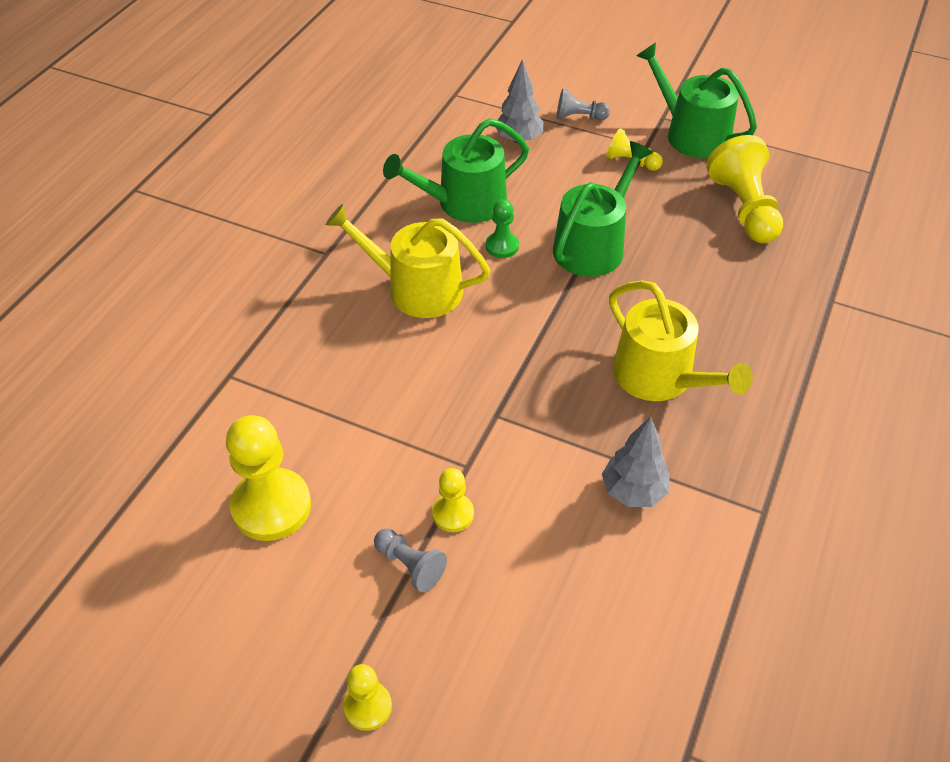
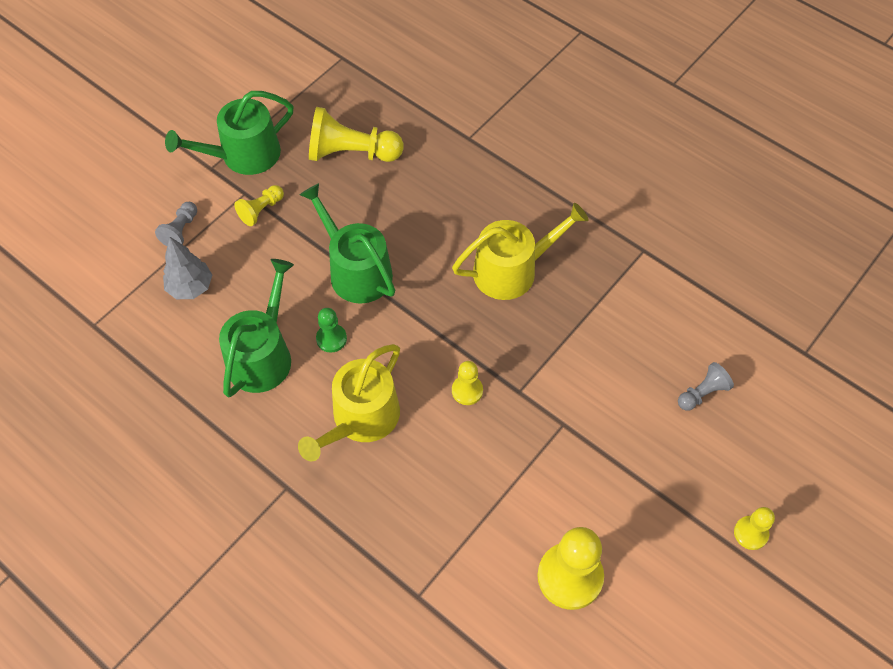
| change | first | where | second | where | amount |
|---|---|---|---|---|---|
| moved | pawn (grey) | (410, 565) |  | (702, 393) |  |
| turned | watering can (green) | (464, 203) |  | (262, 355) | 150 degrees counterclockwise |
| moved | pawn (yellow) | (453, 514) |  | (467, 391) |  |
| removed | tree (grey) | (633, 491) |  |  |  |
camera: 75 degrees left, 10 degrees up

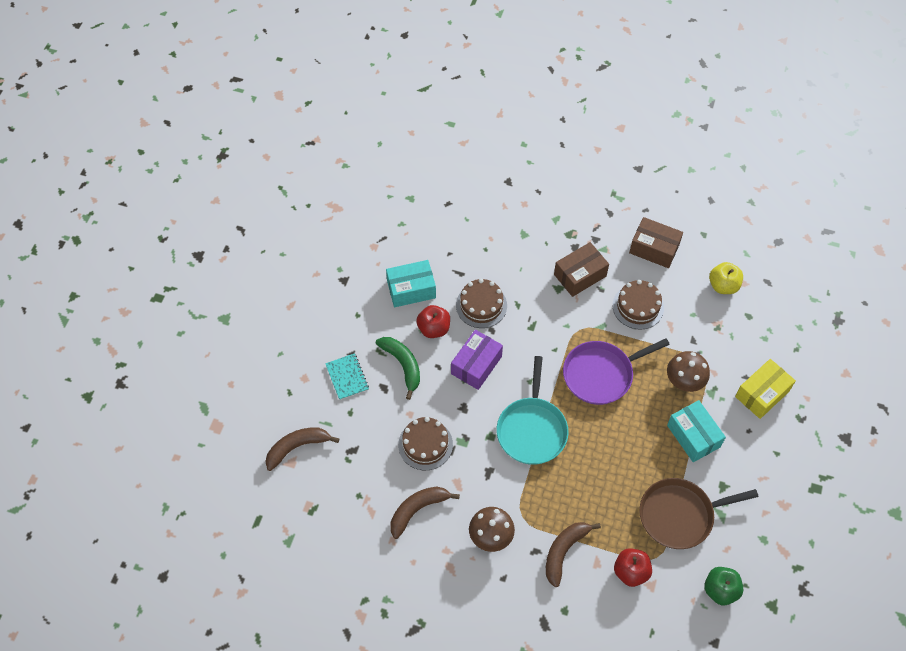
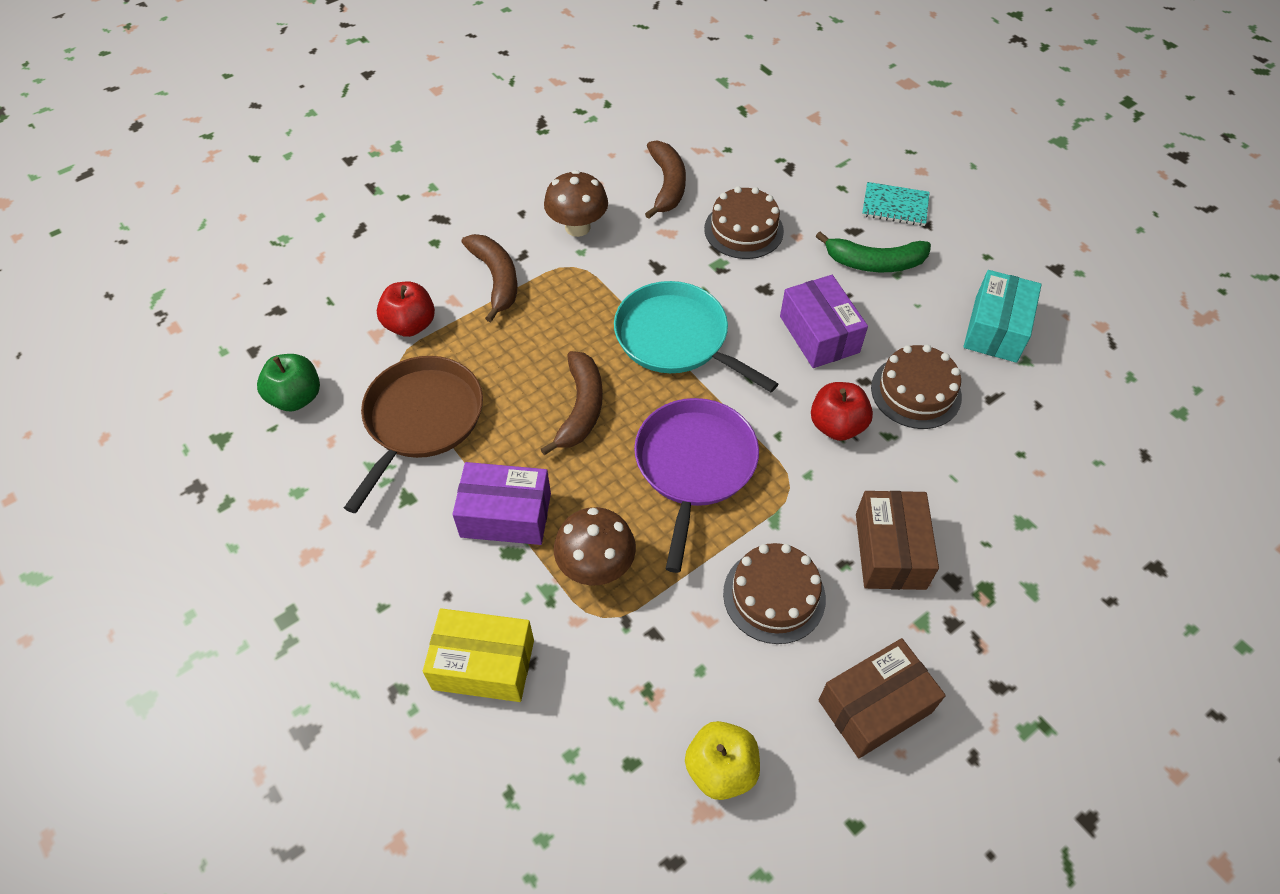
| change | first | where | second | where | amount |
|---|---|---|---|---|---|
| moved | banana (brown) | (297, 447) |  | (581, 408) |  |
| moved | apple (red) | (434, 328) |  | (837, 425) |  |
| recoloured | box (turquoise) | (693, 436) | box (purple) | (506, 515) |  |
| turned | box (yellow) | (762, 394) |  | (483, 664) | 75 degrees counterclockwise |
camera: 125 degrees right, 5 degrees down

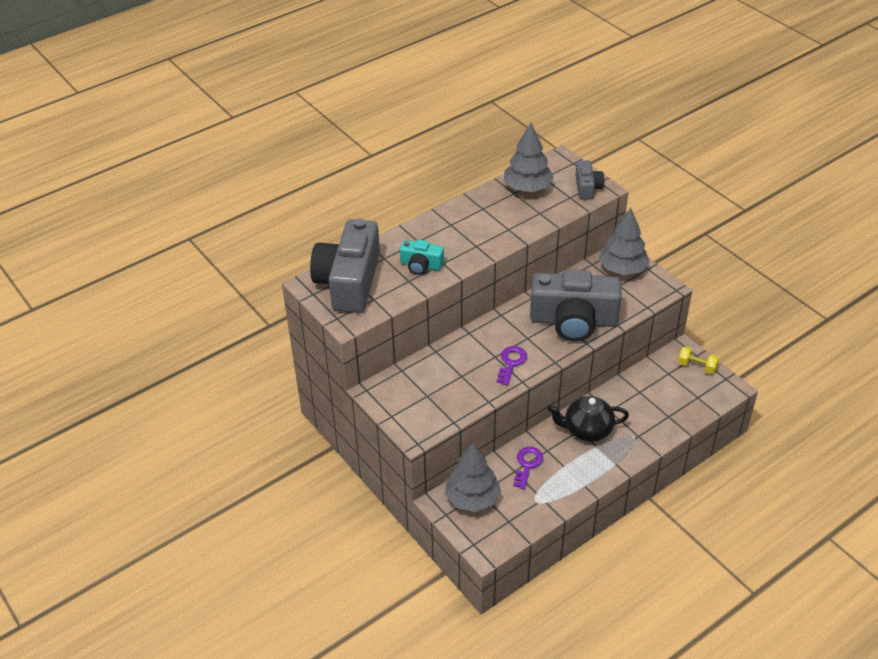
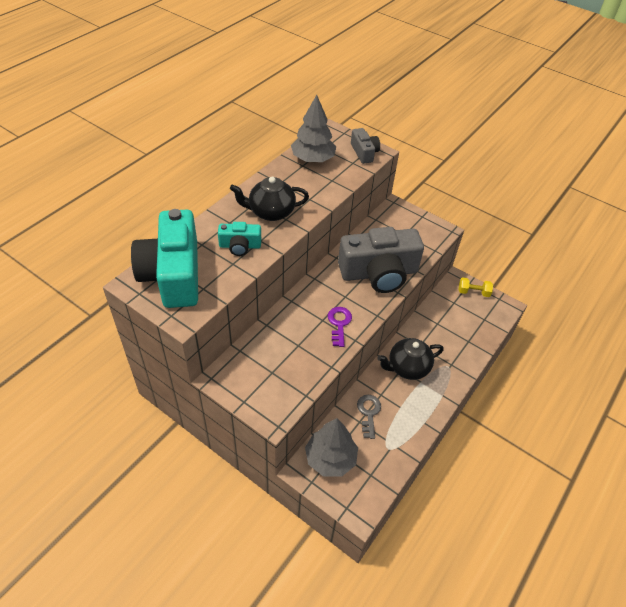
| change | first | where | second | where | amount |
|---|---|---|---|---|---|
| recoloured | camera (grey) | (349, 282) | camera (turquoise) | (173, 274) |  |
| recoloured | key (purple) | (527, 465) | key (grey) | (368, 413) |  |
| removed | tree (grey) | (622, 268) |  |  |  |
| added |  |  | teapot (black) | (270, 212) |  |
camera: 20 degrees left, 5 degrees up

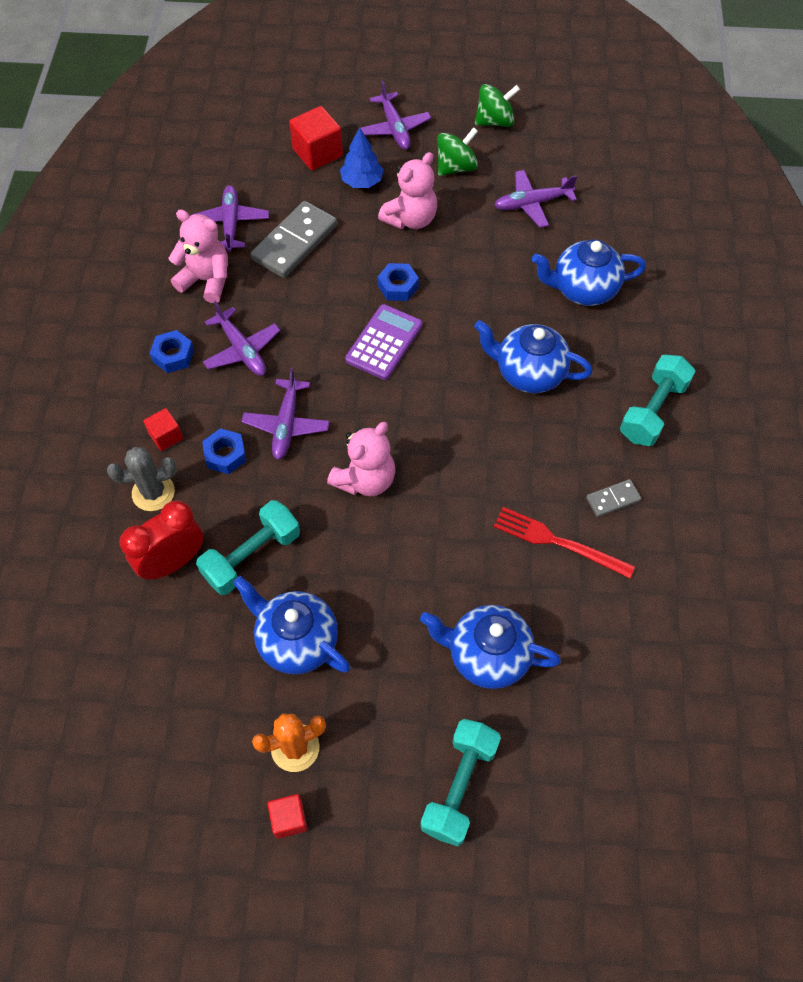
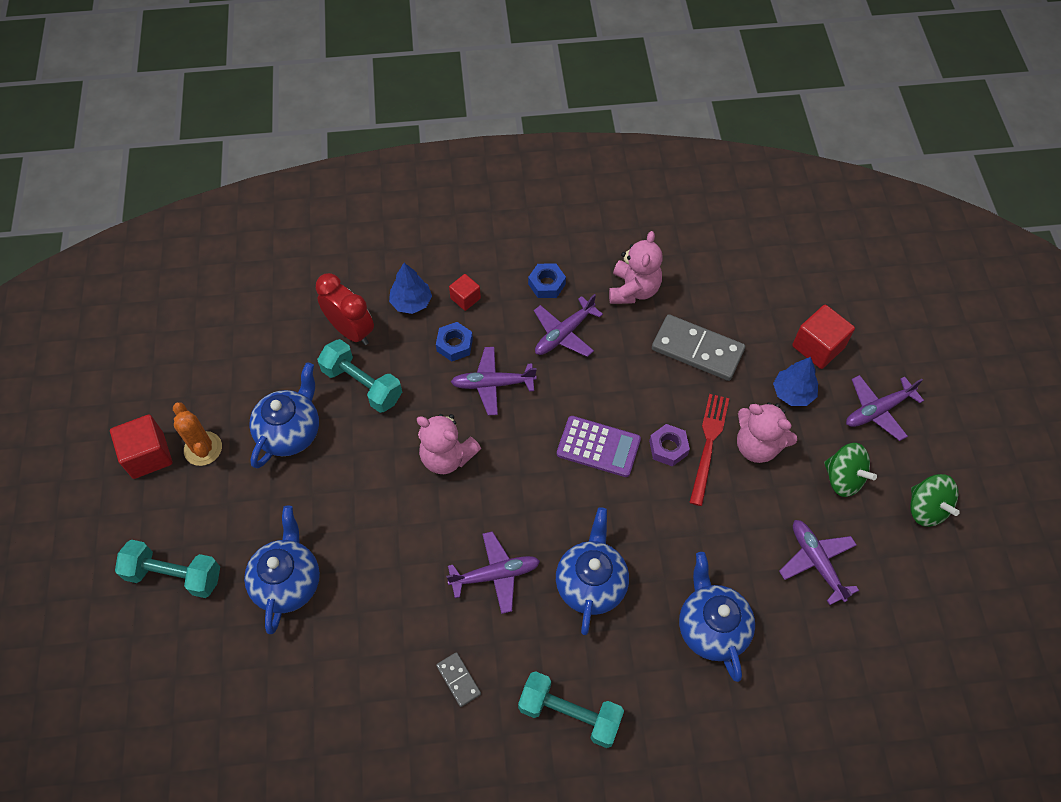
| change | first | where | second | where | amount |
|---|---|---|---|---|---|
| replaced | cactus (grey) | (153, 492) | tree (blue) | (411, 302) |  |
| moved | plane (purple) | (231, 223) |  | (495, 575) |  |
| resized | cube (red) | (289, 819) |  | (148, 455) | x1.70 |
| recoloured | nut (blue) | (398, 286) | nut (purple) | (668, 448) |  |
| moved | fork (red) | (558, 542) |  | (708, 444) |  |
camera: 80 degrees right, 0 degrees up

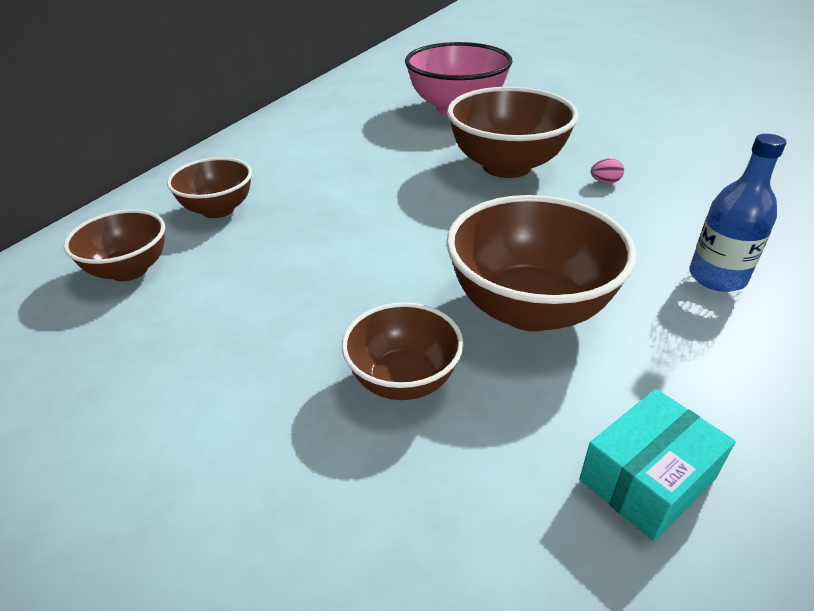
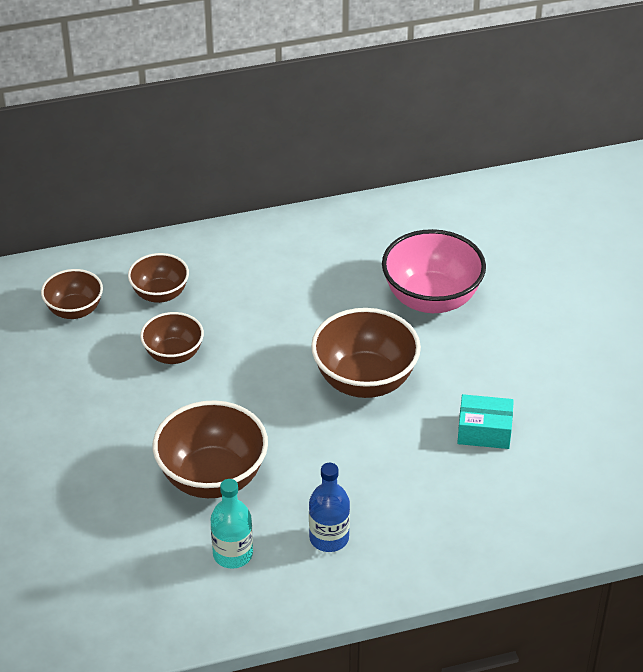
| change | first | where | second | where | amount |
|---|---|---|---|---|---|
| moved | bowl (brown) | (403, 380) |  | (173, 354) |  |
| moved | box (turquoise) | (647, 479) |  | (484, 431) |  |
| removed | egg (pink) | (605, 182) |  |  |  |
| added |  |  | bottle (turquoise) | (233, 554) |  |
camera: 45 degrees right, 5 degrees up

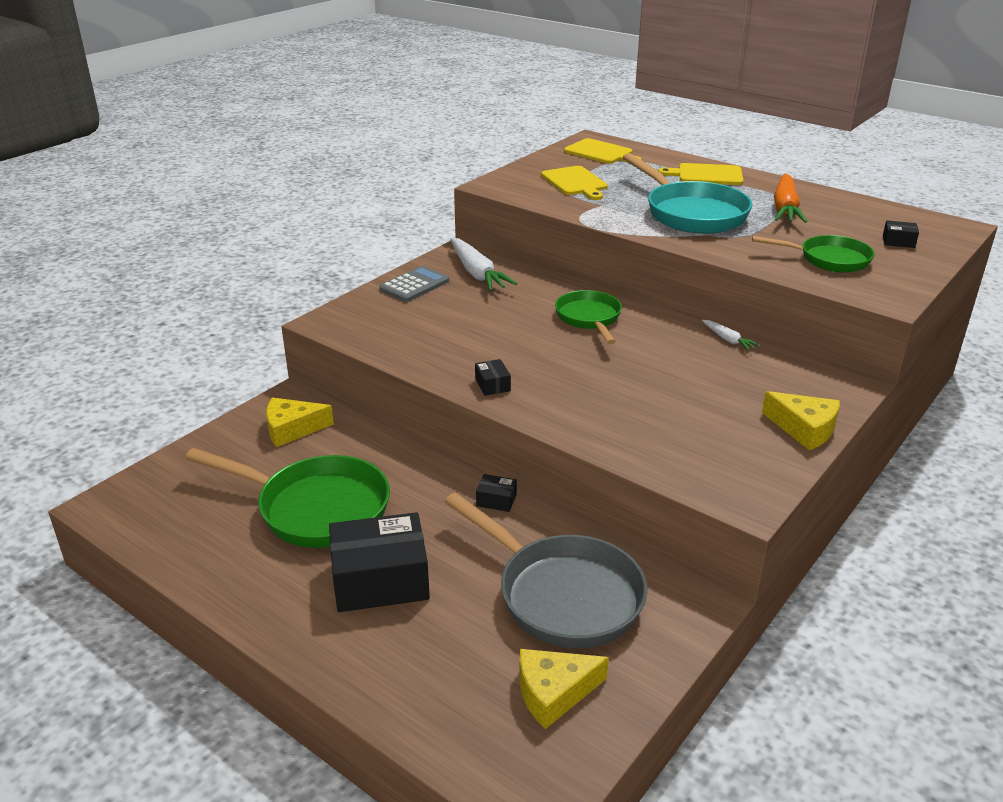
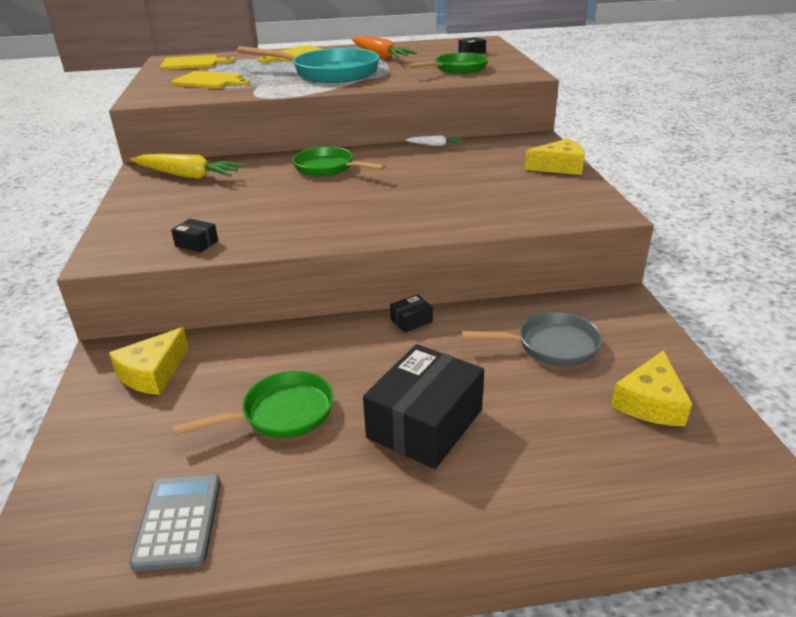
| change | first | where | second | where | amount |
|---|---|---|---|---|---|
| resized | pan (green) | (315, 508) |  | (281, 413) | x0.62 |
| moved | calculator (grey) | (414, 285) |  | (179, 521) |  |
| resized | pan (grey) | (562, 594) |  | (550, 346) | x0.62 |
| recoloured | carrot (white) | (477, 273) | carrot (yellow) | (188, 175) |  |
| moved | box (black) | (492, 385) |  | (196, 243) |  |
camera: 45 degrees left, 0 degrees up

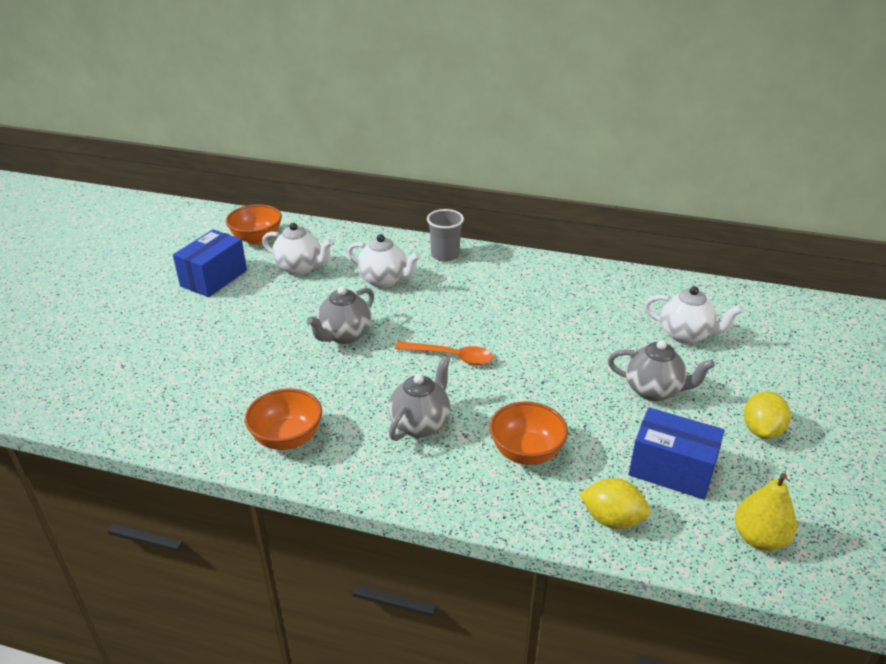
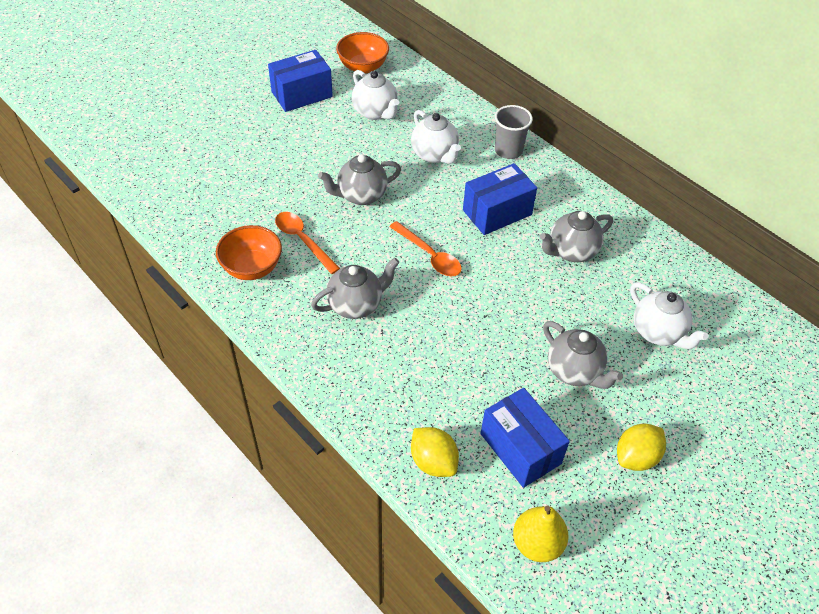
| change | first | where | second | where | amount |
|---|---|---|---|---|---|
| removed | bowl (orange) | (526, 452) |  |  |  |
| added |  |  | spoon (orange) | (303, 240) |  |
| added |  |  | box (blue) | (497, 212) |  |
| added |  |  | teapot (grey) | (571, 252) |  |
camera: 30 degrees right, 15 degrees up

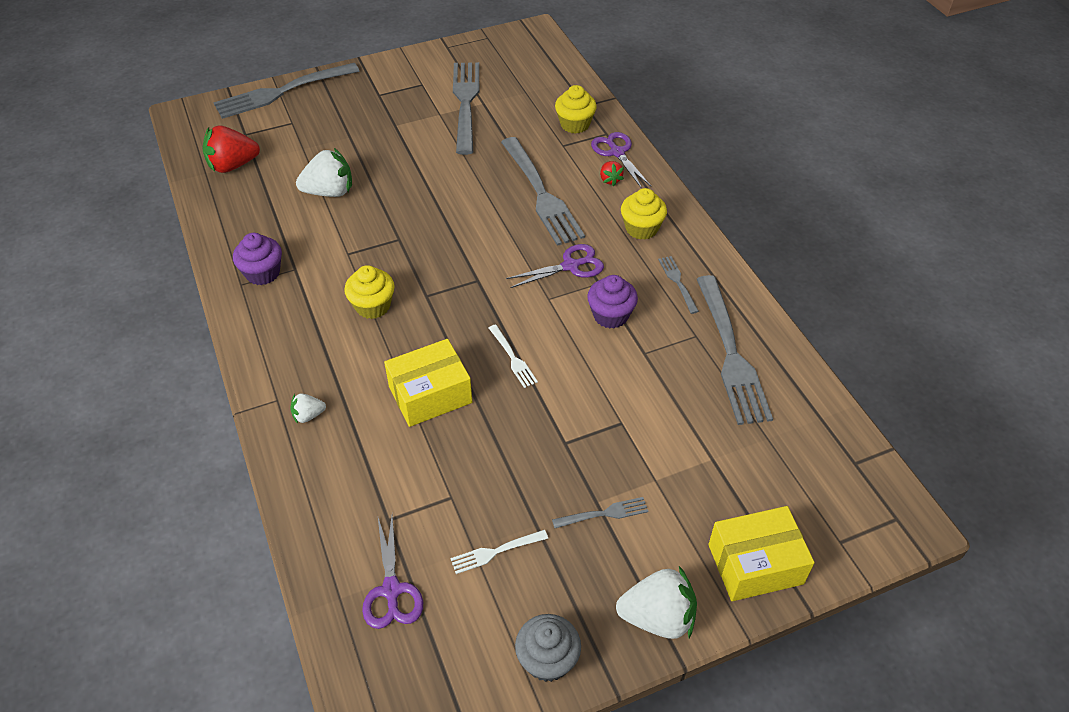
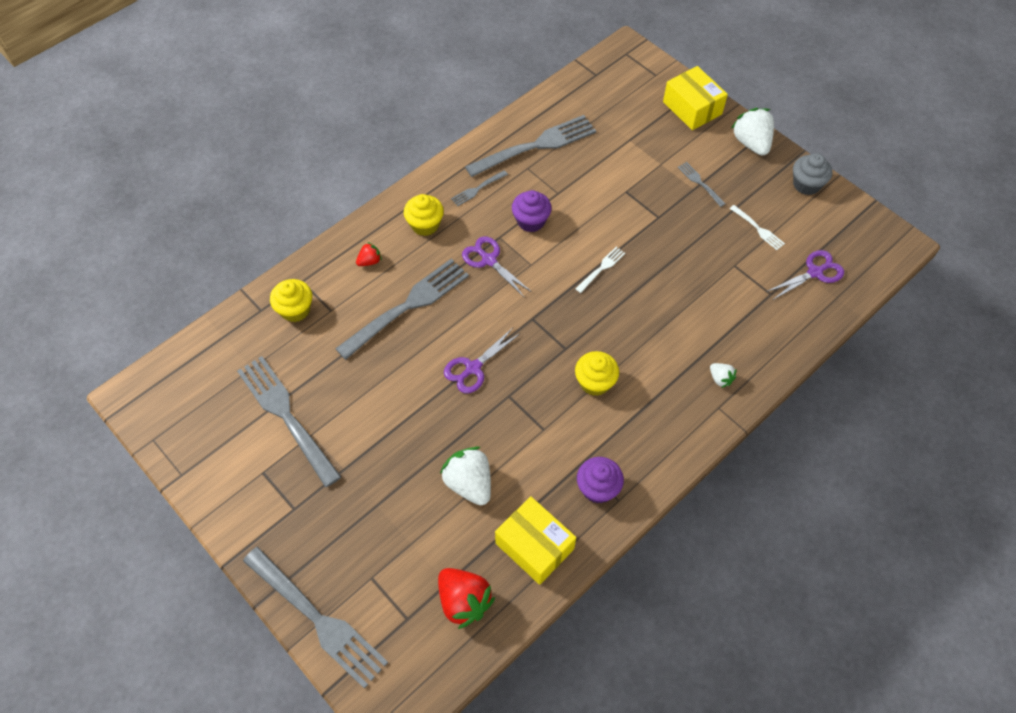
| change | first | where | second | where | amount |
|---|---|---|---|---|---|
| moved | box (yellow) | (430, 394) |  | (534, 546) |  |
| turned | fork (grey) | (465, 103) |  | (286, 416) | 75 degrees clockwise |
| moved | scissors (purple) | (616, 152) |  | (473, 368) |  |
camera: 110 degrees left, 10 degrees up

